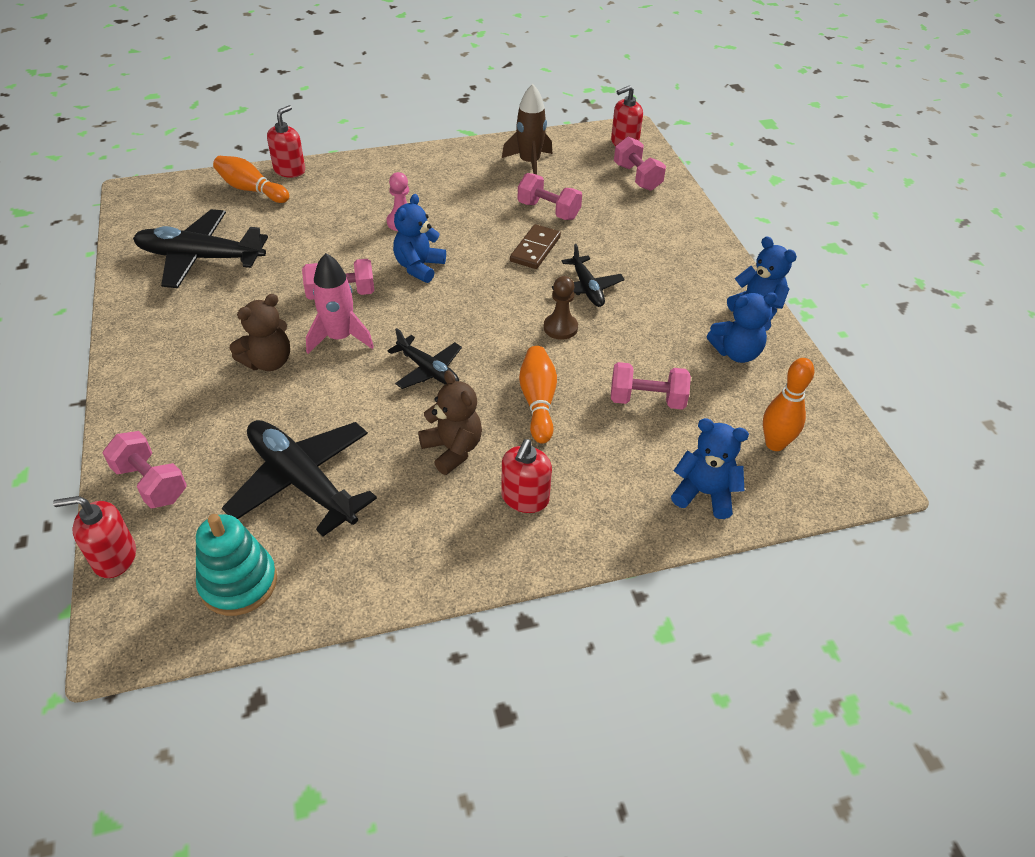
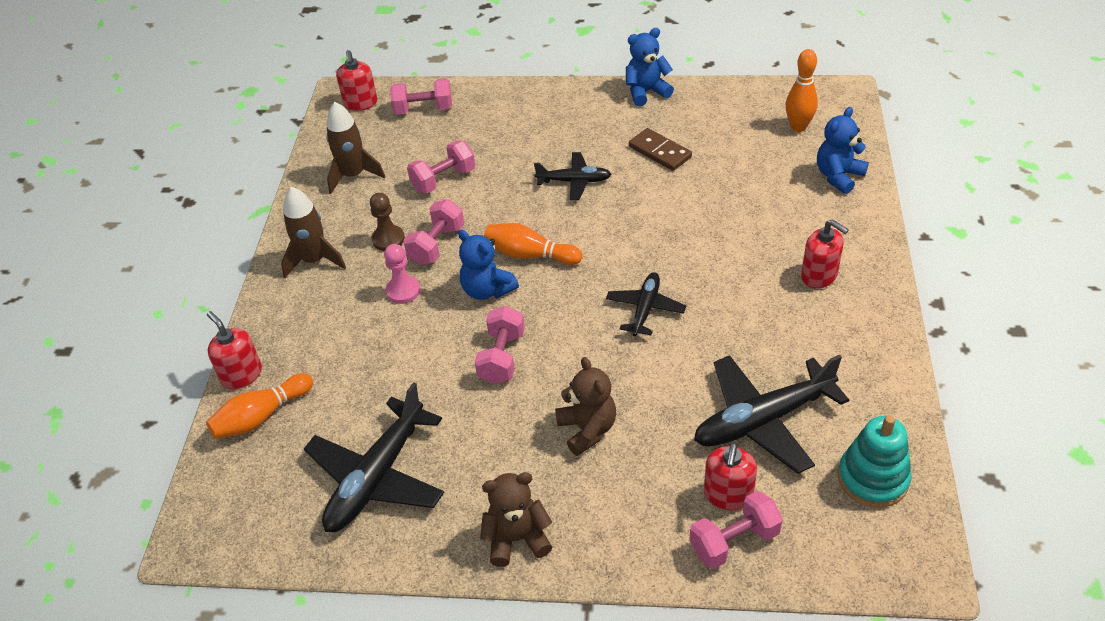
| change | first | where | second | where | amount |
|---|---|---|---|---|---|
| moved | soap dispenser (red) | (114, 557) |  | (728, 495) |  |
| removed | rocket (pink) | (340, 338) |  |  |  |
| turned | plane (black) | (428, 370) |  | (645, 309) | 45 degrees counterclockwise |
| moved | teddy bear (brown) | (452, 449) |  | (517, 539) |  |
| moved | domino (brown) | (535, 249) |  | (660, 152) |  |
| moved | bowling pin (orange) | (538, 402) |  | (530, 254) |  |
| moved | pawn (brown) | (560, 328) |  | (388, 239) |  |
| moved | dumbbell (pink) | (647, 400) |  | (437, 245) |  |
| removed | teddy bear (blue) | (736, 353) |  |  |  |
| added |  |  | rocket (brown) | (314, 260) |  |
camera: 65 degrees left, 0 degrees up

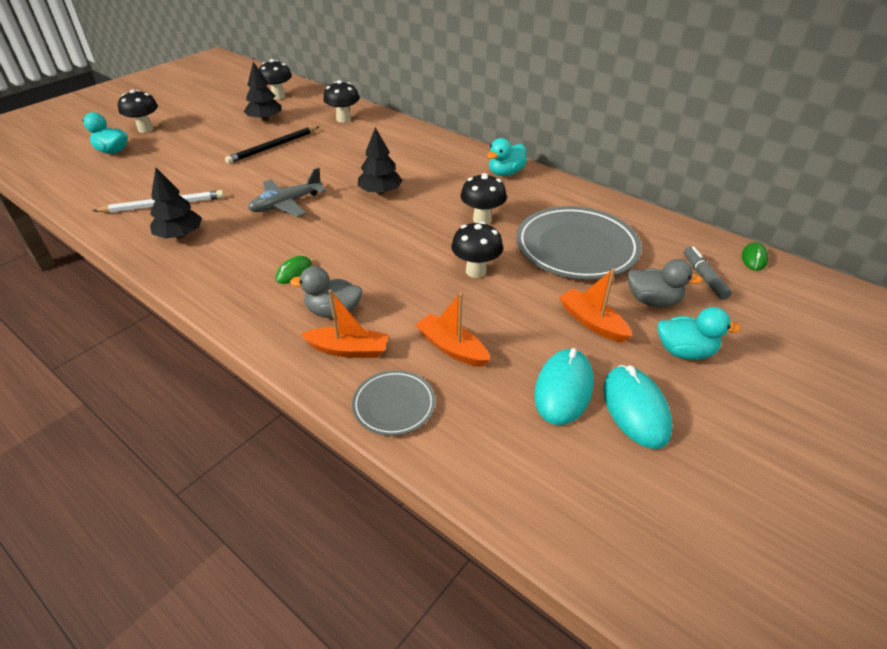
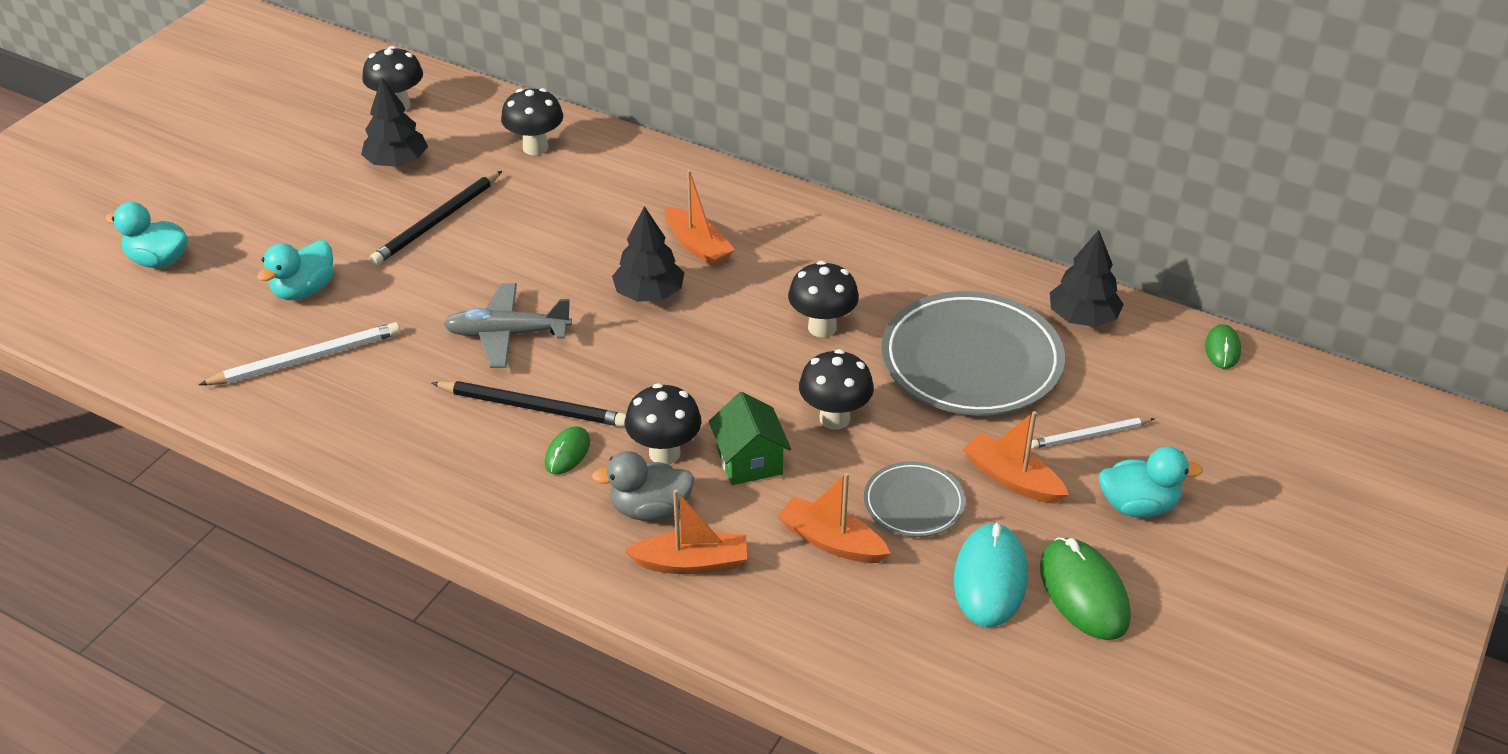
| change | first | where | second | where | amount |
|---|---|---|---|---|---|
| moved | mushroom (black) | (145, 129) |  | (664, 453) |  |
| moved | tree (black) | (180, 235) |  | (1083, 318) |  |
| turned | plane (grey) | (286, 204) |  | (507, 334) | 45 degrees clockwise |
| moved | plate (grey) | (394, 405) |  | (913, 503) |  |
| moved | duck (turquoise) | (505, 173) |  | (304, 290) |  |
| recoloured | mouse (turquoise) | (635, 409) | mouse (green) | (1083, 592) |  |
| replaced | duck (grey) | (653, 301) | pencil (white) | (1089, 435) |  |
| removed | marker (grey) | (704, 277) |  |  |  |
| added |  |  | pencil (black) | (533, 407) |  |
| added |  |  | boat (orange) | (697, 246) |  |
| added |  |  | house (green) | (749, 461) |  |
camera: 10 degrees left, 0 degrees up

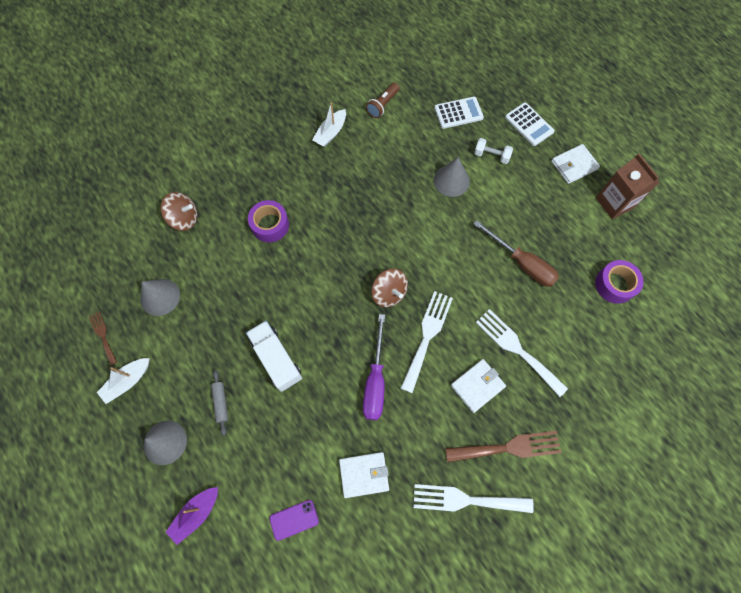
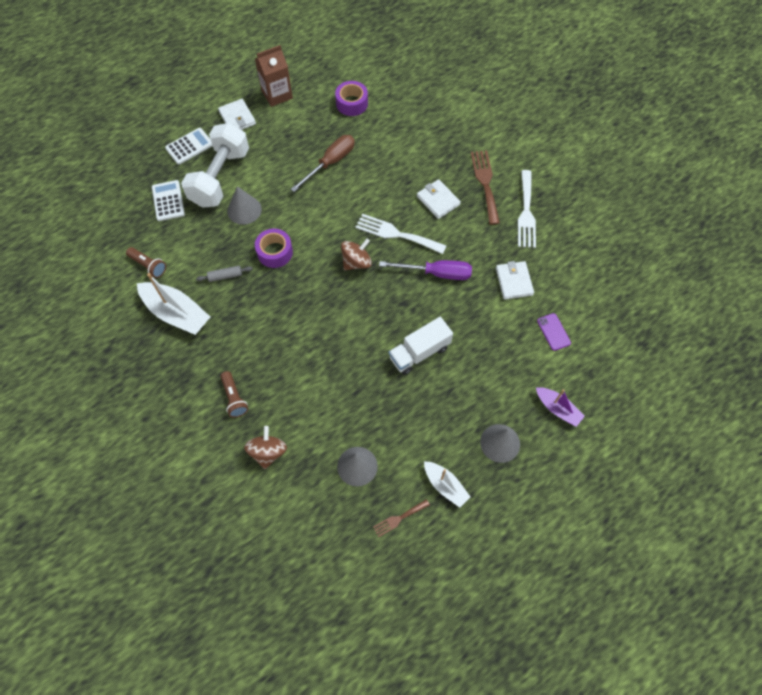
| change | first | where | second | where | amount |
|---|---|---|---|---|---|
| moved | rolling pin (grey) | (221, 403) |  | (225, 276) |  |
| moved | tape (purple) | (270, 225) |  | (275, 252) |  |
| resized | boat (white) | (331, 133) |  | (176, 313) | x1.68 |
| resized | dumbbell (white) | (491, 156) |  | (220, 177) | x2.46 |
| removed | fork (white) | (517, 349) |  |  |  |
| added |  |  | flashlight (brown) | (234, 398) |  |
camera: 90 degrees left, 5 degrees down

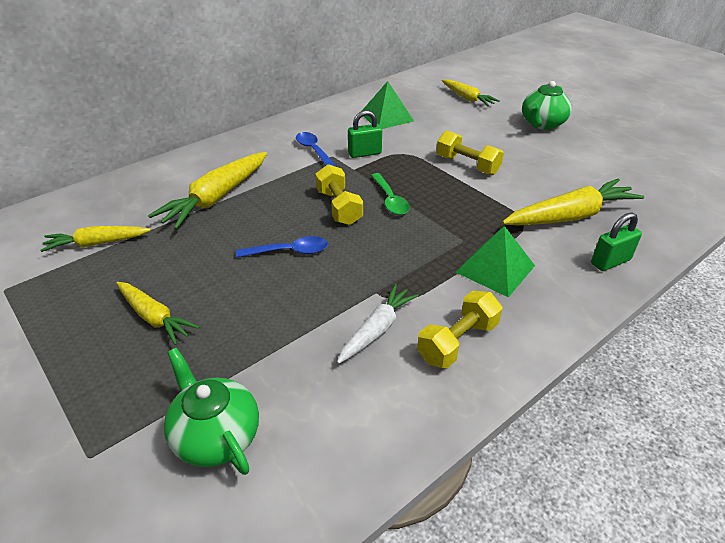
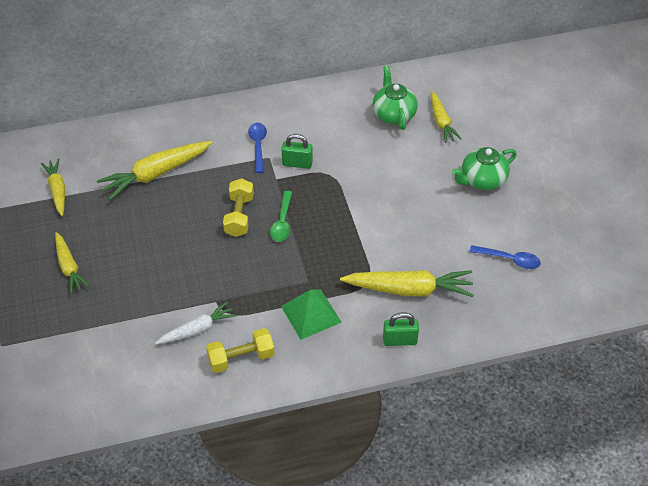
| change | first | where | second | where | amount |
|---|---|---|---|---|---|
| turned | carrot (yellow) | (97, 243) |  | (57, 190) | 60 degrees clockwise |
| moved | teapot (green) | (216, 436) |  | (393, 114) |  |
| moved | spoon (blue) | (289, 251) |  | (510, 259) |  |
| removed | pyramid (green) | (386, 117) |  |  |  |
| removed | dumbbell (yellow) | (467, 165) |  |  |  |
camera: 25 degrees right, 10 degrees up

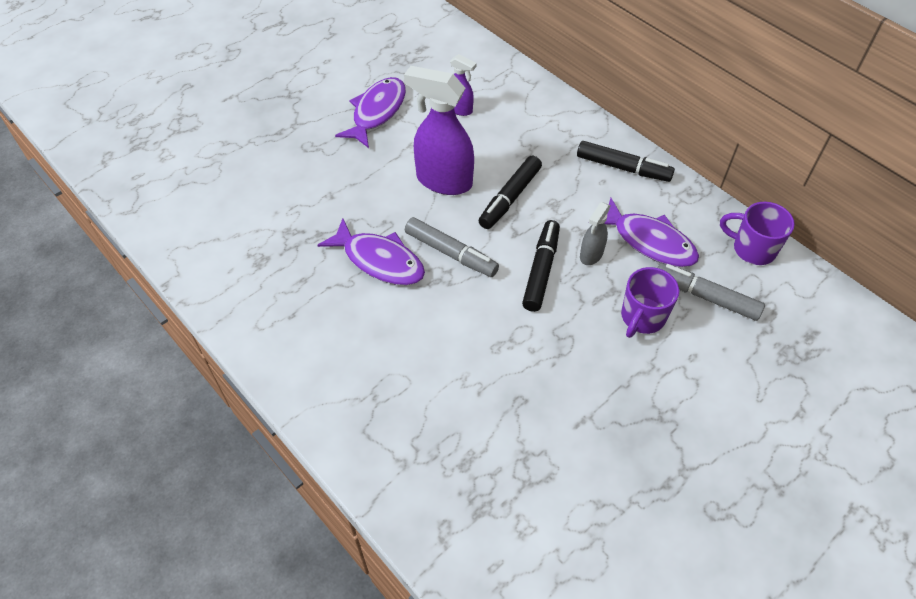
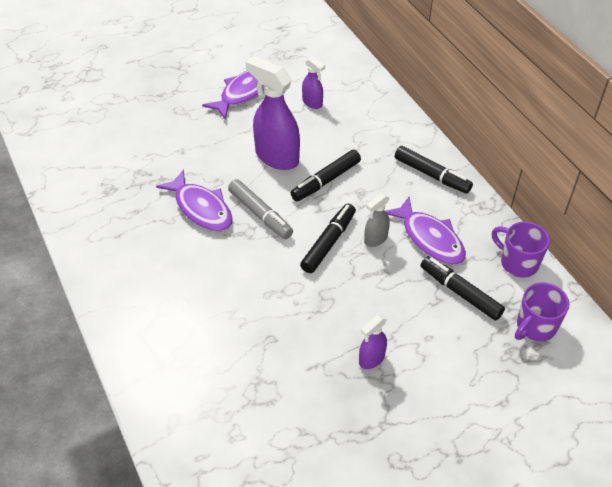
| change | first | where | second | where | amount |
|---|---|---|---|---|---|
| moved | mug (purple) | (642, 317) |  | (535, 327) |  |
| recoloured | marker (grey) | (706, 297) | marker (black) | (460, 293) |  |
| added |  |  | spray bottle (purple) | (371, 359) |  |
camera: 15 degrees right, 5 degrees down

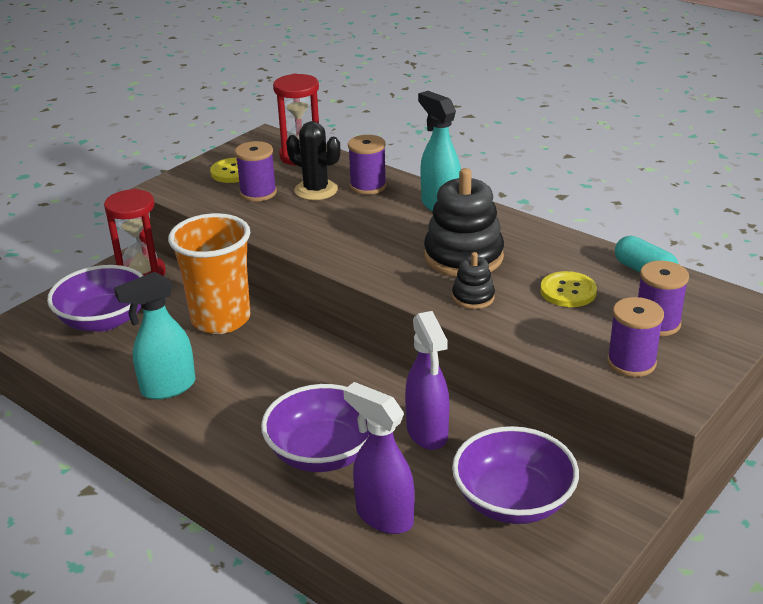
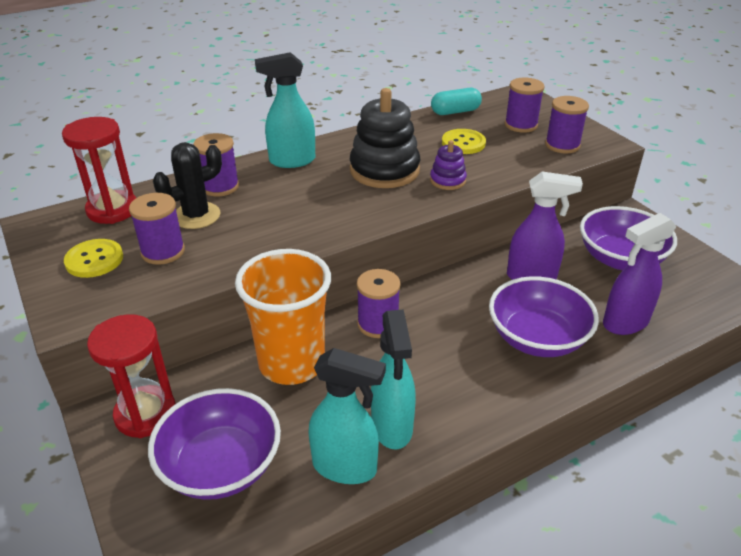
| change | first | where | second | where | amount |
|---|---|---|---|---|---|
| recoloured | stacking toy (black) | (473, 297) | stacking toy (purple) | (447, 180) |  |
| added |  |  | spray bottle (turquoise) | (345, 467) |  |
| added |  |  | spool (purple) | (378, 324) |  |
camera: 70 degrees left, 5 degrees up

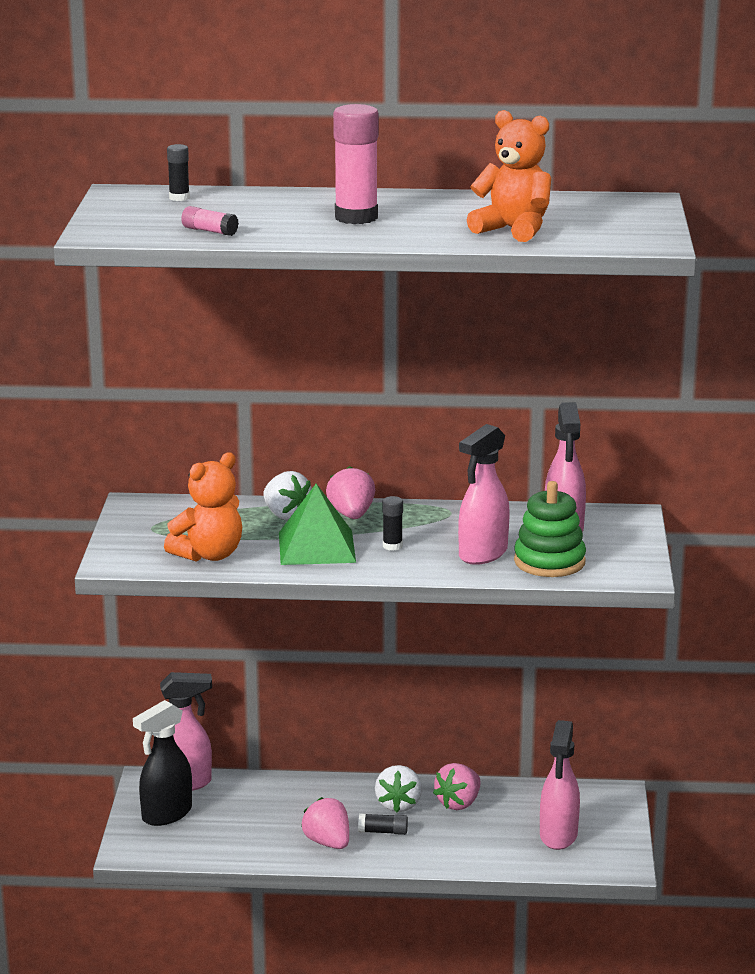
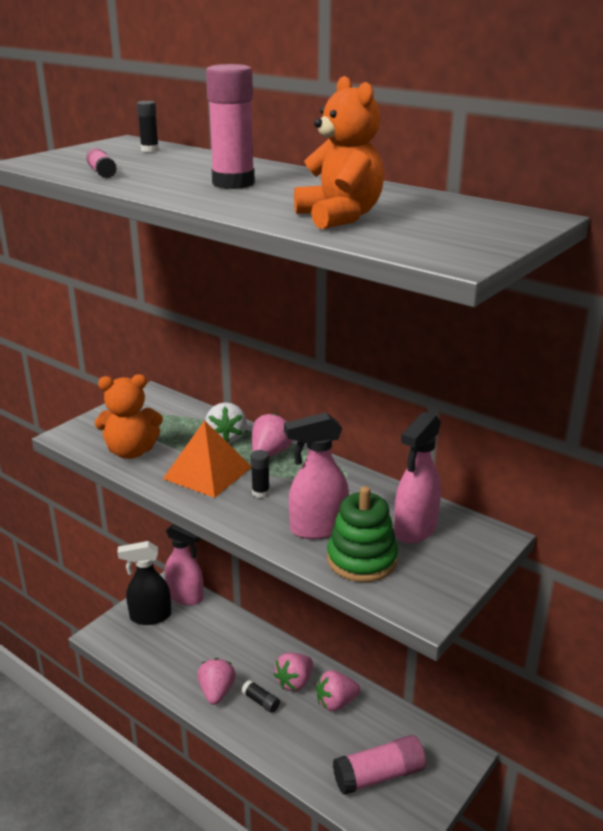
| change | first | where | second | where | amount |
|---|---|---|---|---|---|
| recoloured | pyramid (green) | (316, 547) | pyramid (orange) | (207, 472) |  |
| recoloured | strawberry (white) | (399, 804) | strawberry (pink) | (294, 682) |  |
| replaced | spray bottle (pink) | (558, 836) | glue stick (pink) | (379, 775) |  |
camera: 35 degrees right, 5 degrees up

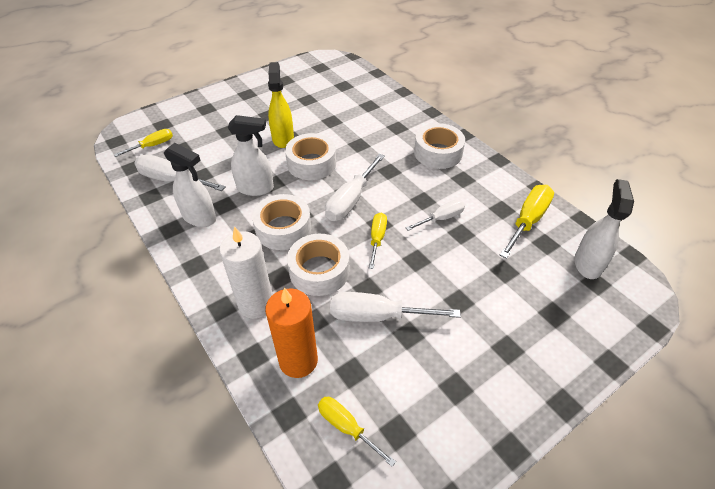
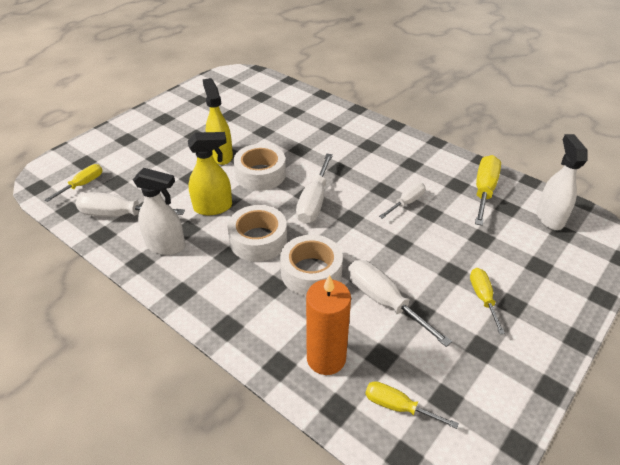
| change | first | where | second | where | amount |
|---|---|---|---|---|---|
| removed | candle (white) | (256, 304) |  |  |  |
| recoloured | spray bottle (white) | (256, 188) | spray bottle (yellow) | (213, 207) |  |
| turned | screwdriver (white) | (377, 316) |  | (384, 301) | 60 degrees clockwise |
| moved | screwdriver (yellow) | (377, 239) |  | (483, 298) |  |
| removed | tape (white) | (438, 153) |  |  |  |
camera: 15 degrees left, 5 degrees down

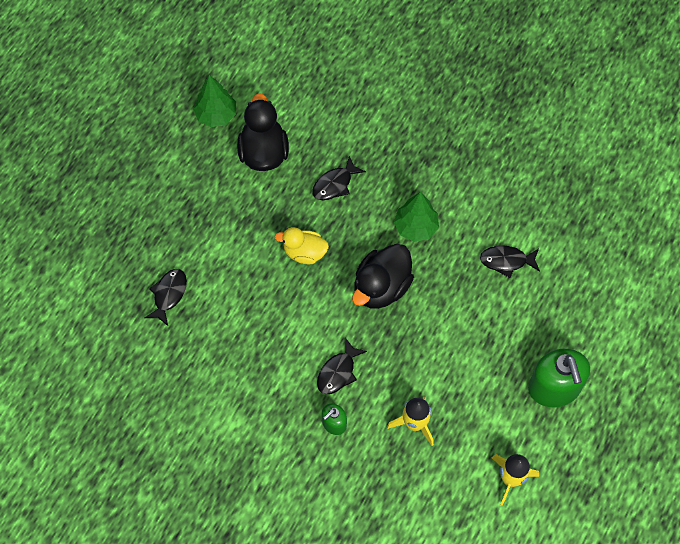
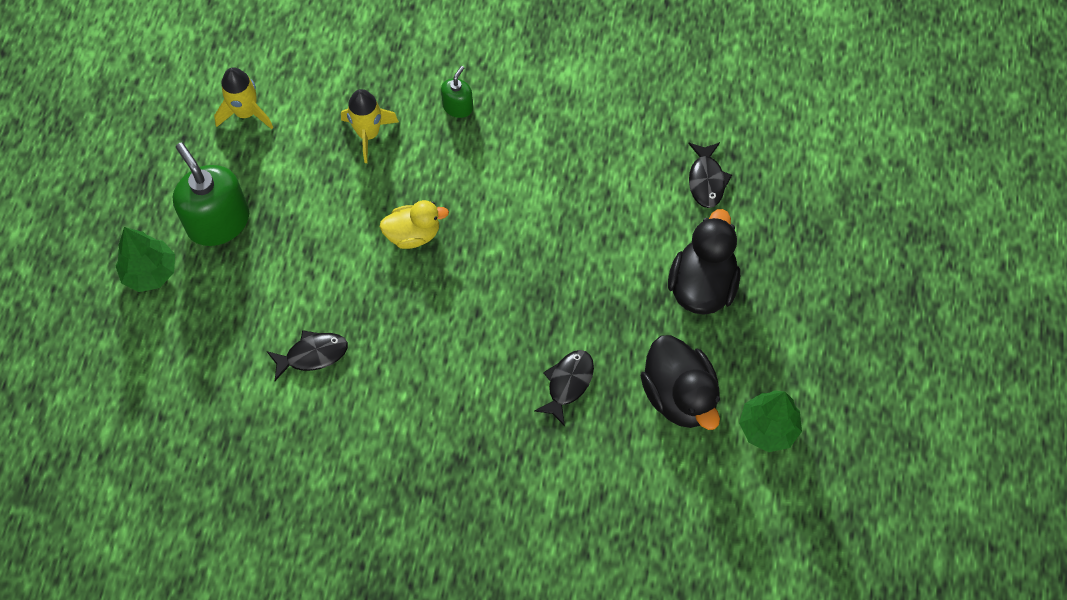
| change | first | where | second | where | amount |
|---|---|---|---|---|---|
| moved | duck (yellow) | (304, 253) |  | (413, 234) |  |
| removed | fish (black) | (338, 372) |  |  |  |
| moved | duck (black) | (381, 287) |  | (702, 285) |  |
| moved | tree (green) | (416, 227) |  | (150, 272) |  |
camera: 160 degrees right, 0 degrees up

